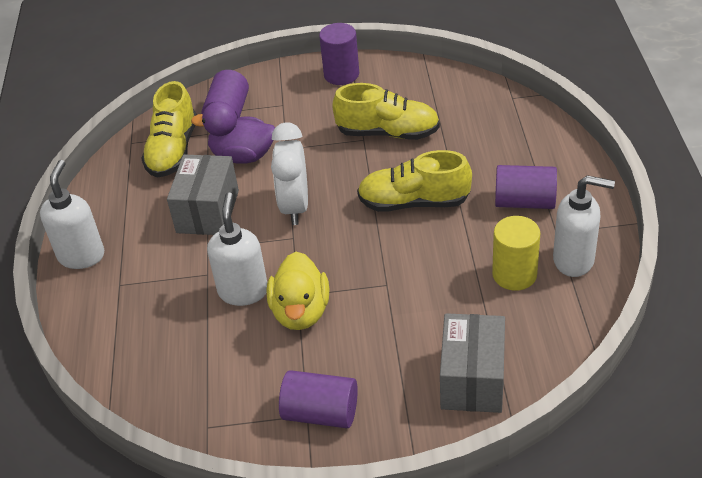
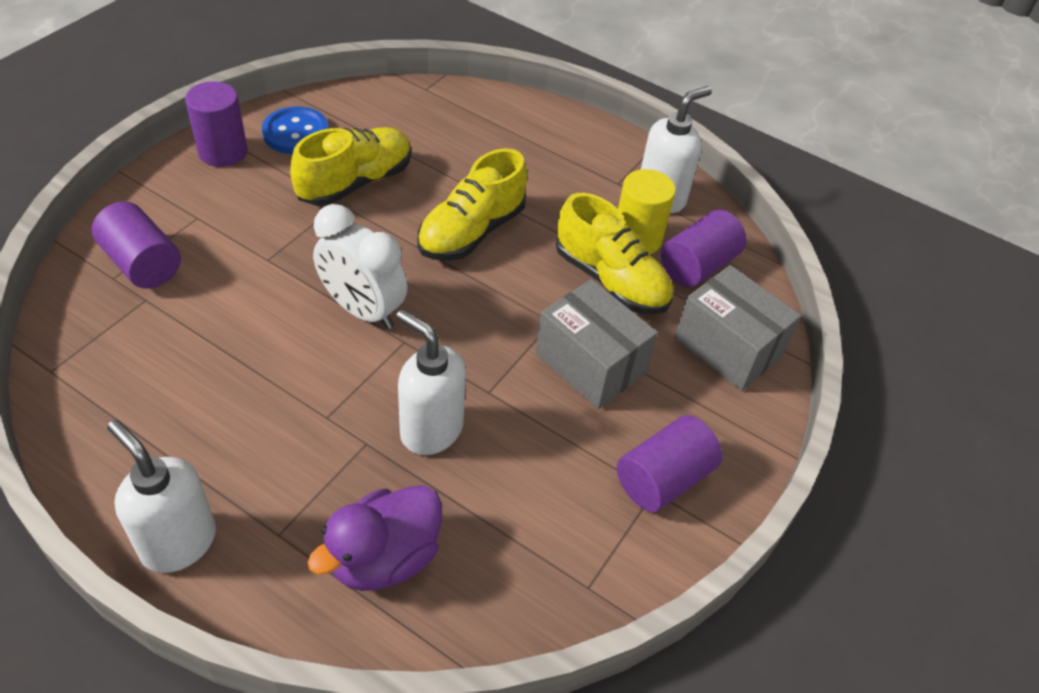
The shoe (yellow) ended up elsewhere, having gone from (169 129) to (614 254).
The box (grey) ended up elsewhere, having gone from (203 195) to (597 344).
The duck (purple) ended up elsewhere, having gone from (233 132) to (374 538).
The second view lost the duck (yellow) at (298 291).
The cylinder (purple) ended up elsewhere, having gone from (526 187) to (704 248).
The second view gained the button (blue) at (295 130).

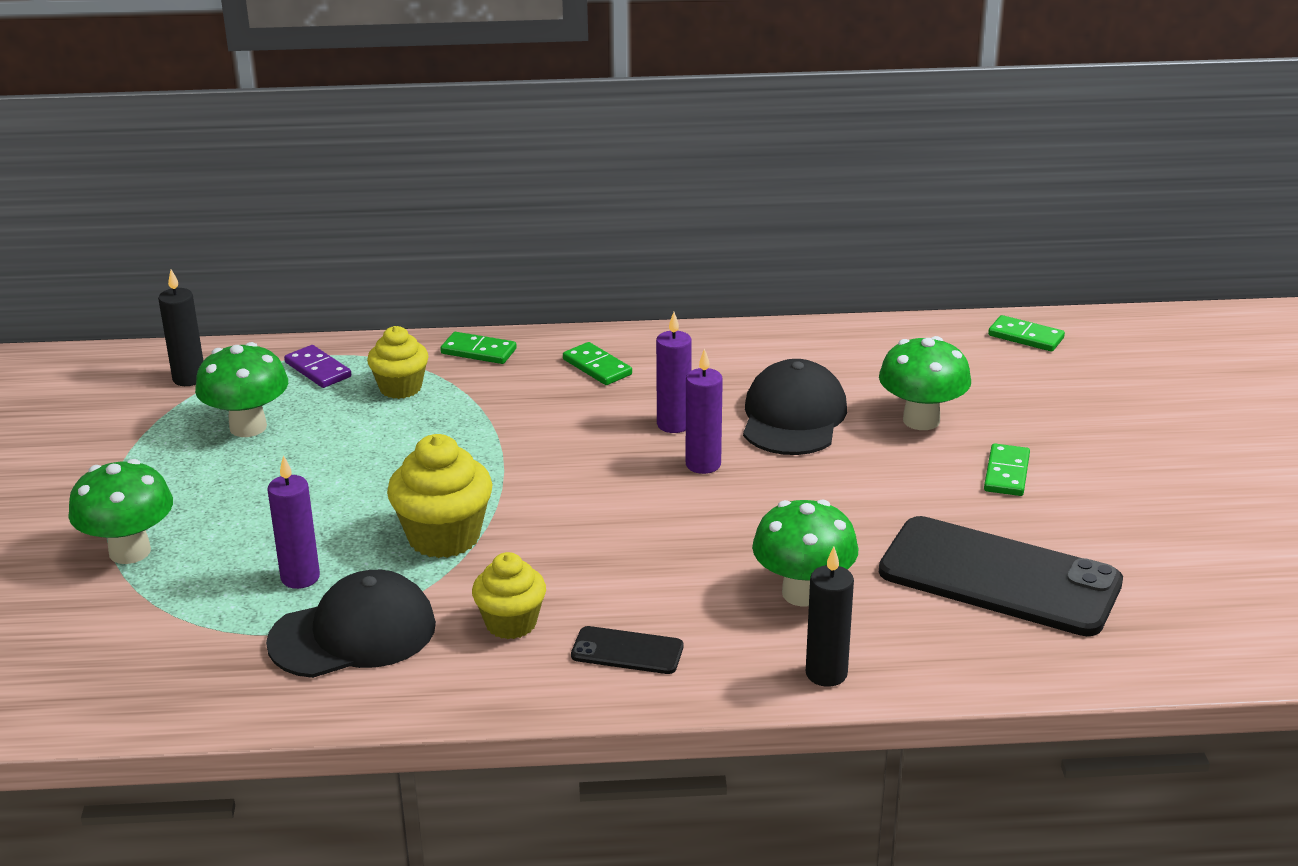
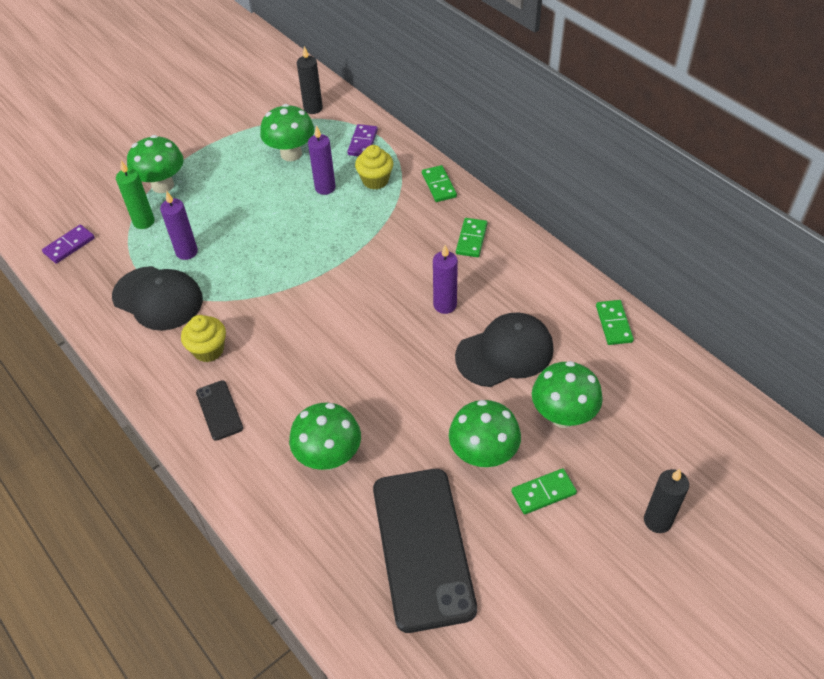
The second view lost the cupcake (yellow) at (440 496).
The candle (purple) ended up elsewhere, having gone from (704 411) to (322 160).
The candle (black) ended up elsewhere, having gone from (830 617) to (666 501).
The domino (green) ended up elsewhere, having gone from (1026 333) to (615 322).
The second view gained the domino (purple) at (68 244).
The second view gained the candle (green) at (135 195).
The second view gained the mushroom (green) at (485 434).

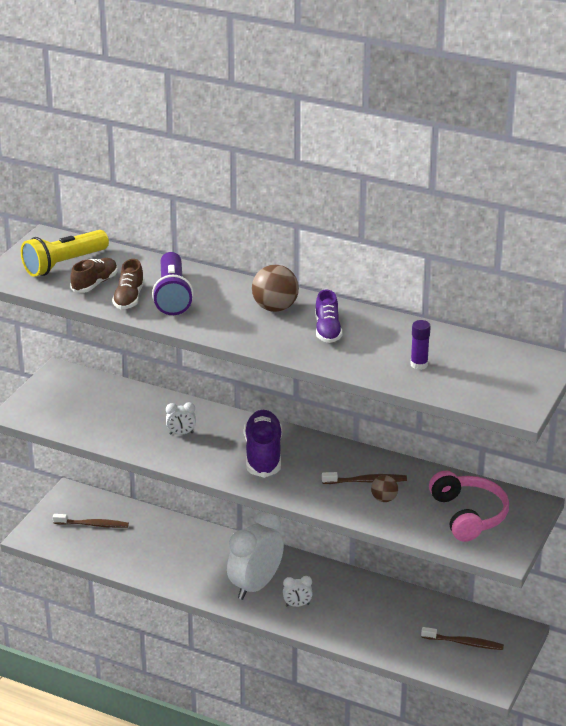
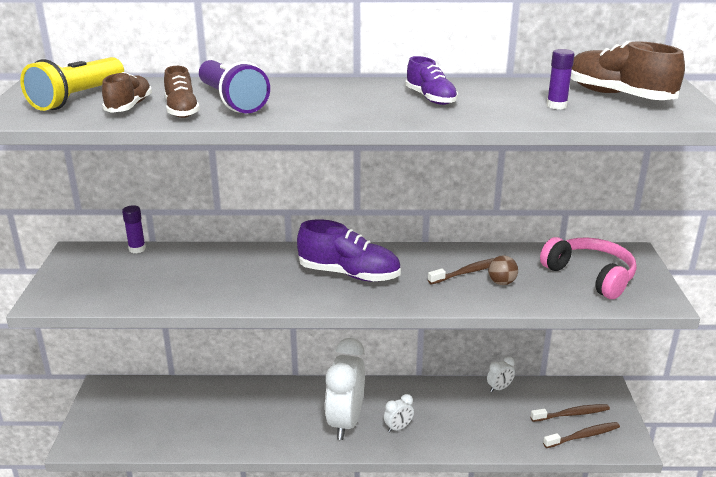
The toothbrush (brown) ended up elsewhere, having gone from (91 521) to (581 435).
The clock (white) ended up elsewhere, having gone from (181 418) to (501 374).
The shoe (purple) at (263 444) ended up facing another way, 135 degrees clockwise from before.
The second view lost the ball (brown) at (275 288).
The second view gained the glue stick (purple) at (134 229).
The second view gained the shoe (brown) at (628 70).

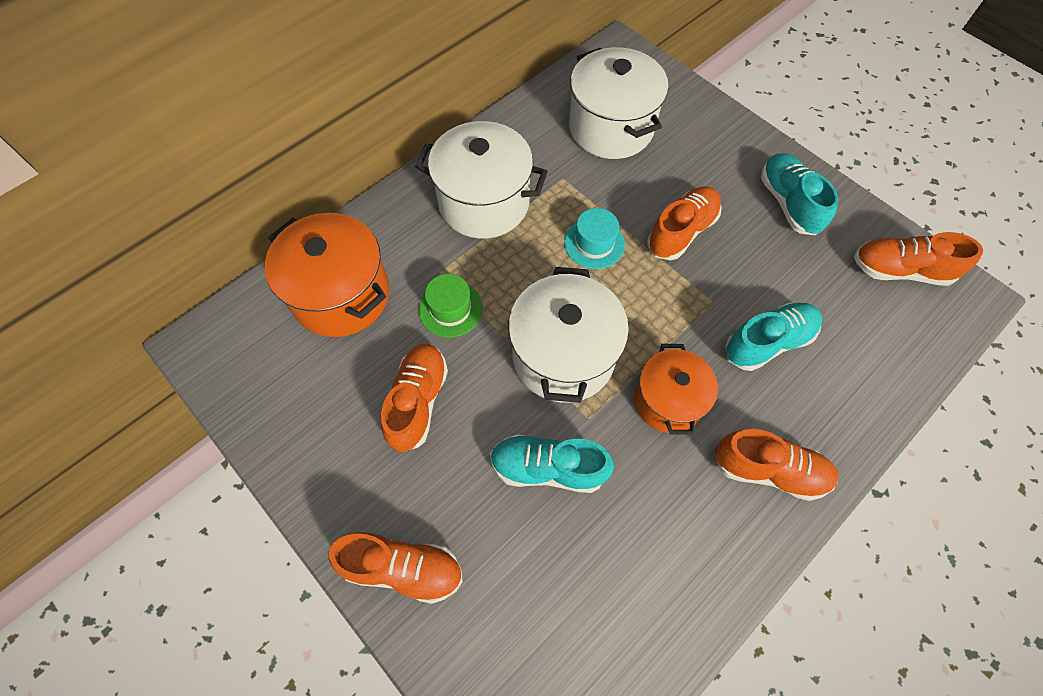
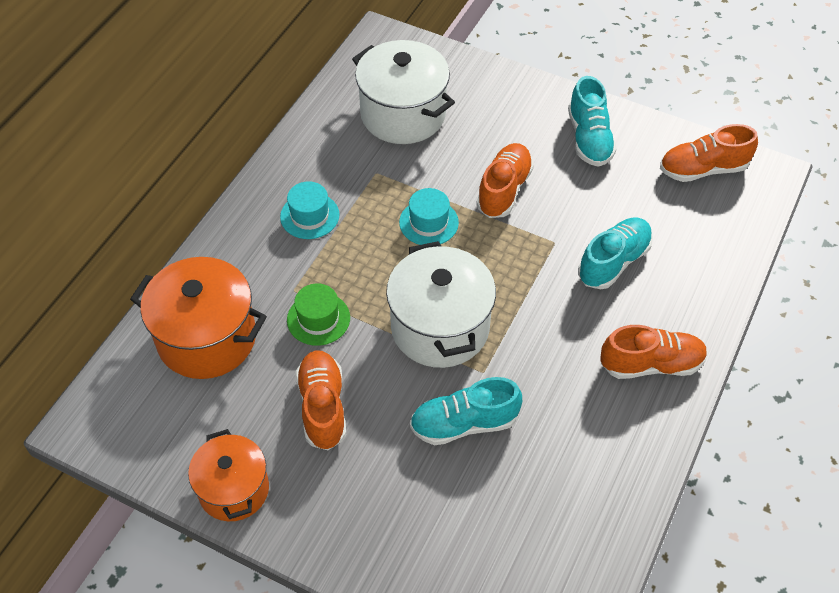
The second view lost the shoe (orange) at (395 568).
Where the pot (white) stood at (481 180), the hat (turquoise) came to stand at (309 210).
The pot (orange) ended up elsewhere, having gone from (676 389) to (228 475).
The shoe (turquoise) at (799 194) ended up facing another way, 150 degrees counterclockwise from before.

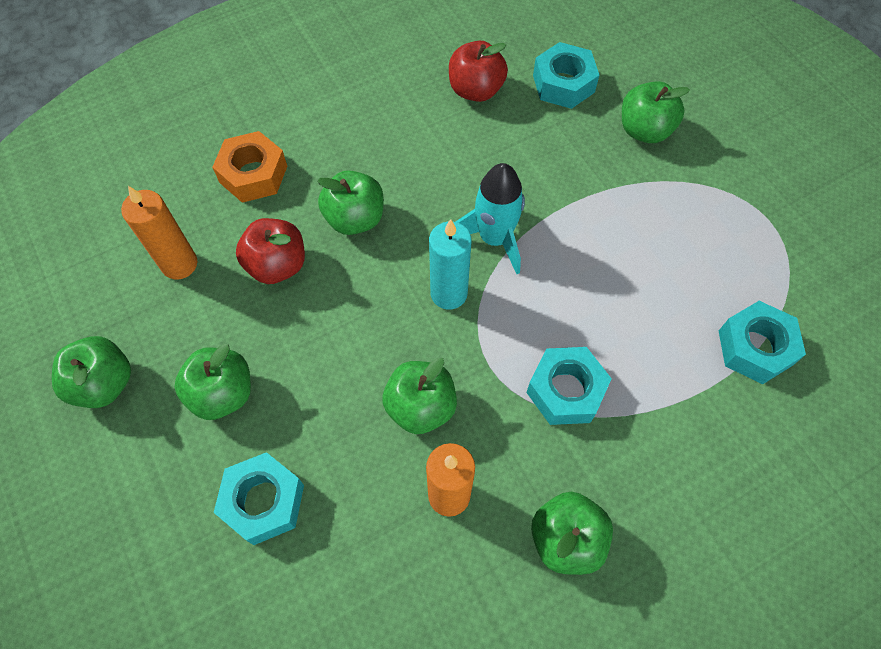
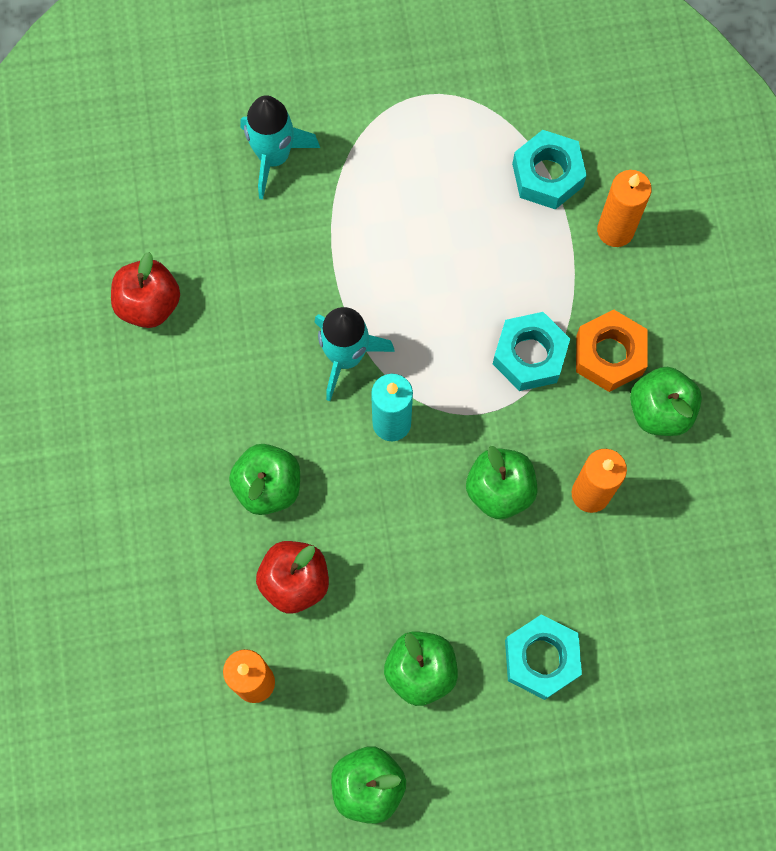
The nut (orange) ended up elsewhere, having gone from (249 167) to (612 351).
The second view lost the nut (turquoise) at (566 75).
Where the apple (green) stood at (656 112), the rocket (turquoise) came to stand at (280 147).
The second view gained the candle (orange) at (624 208).

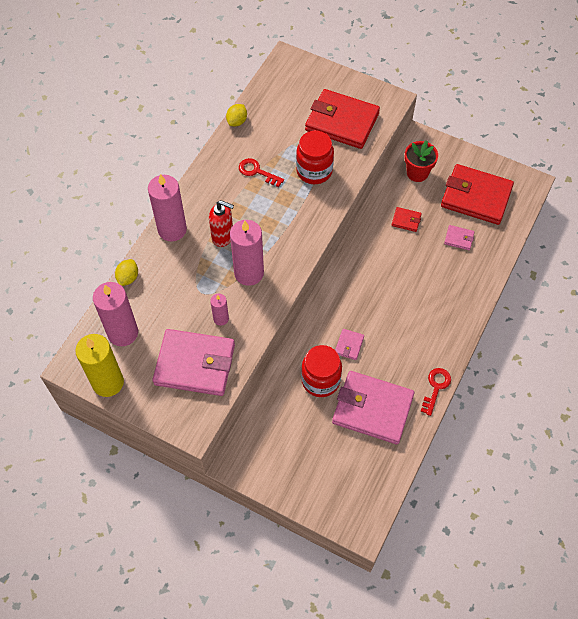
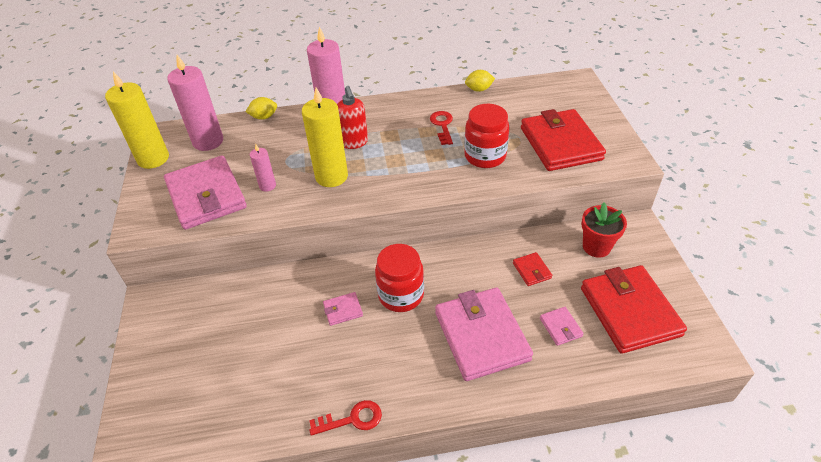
What was the candle (pink) at (247 253) turned into the candle (yellow) at (325 137).
The jar (red) ended up elsewhere, having gone from (321 371) to (399 278).
The wallet (pink) ended up elsewhere, having gone from (373 407) to (484 334).

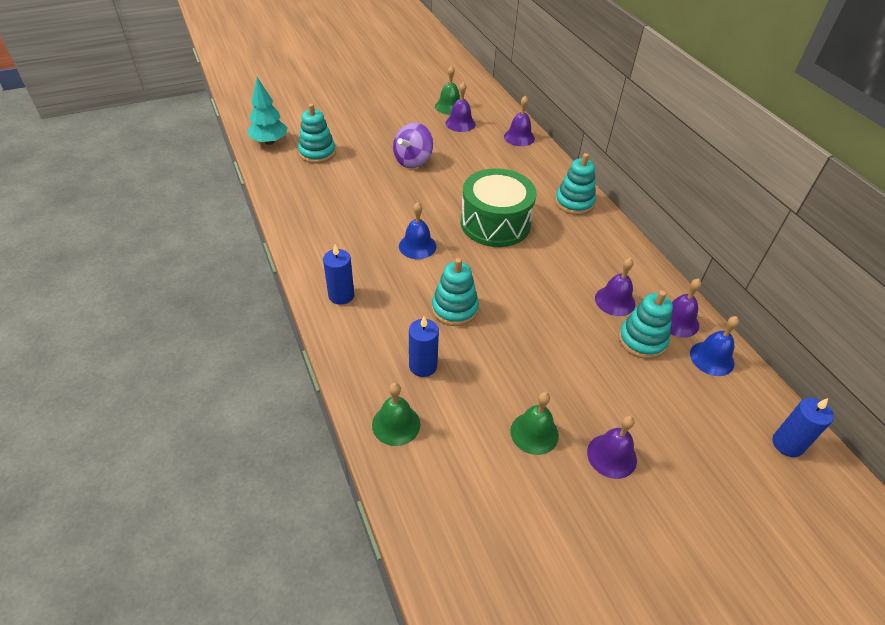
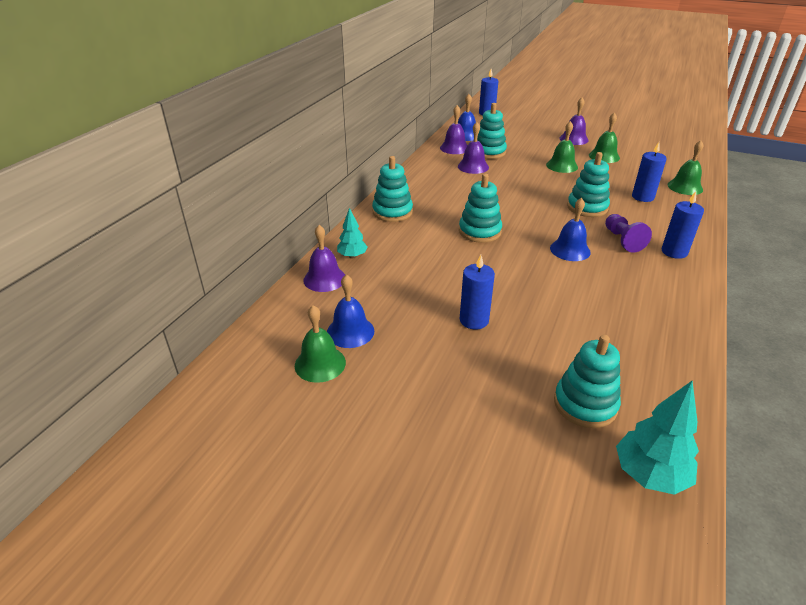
Where the spinning top (purple) stood at (413 145), the candle (blue) came to stand at (477 292).
What was the bell (purple) at (460 107) turned into the bell (blue) at (350 311).
Where the drum (green) stood at (499 207), the stacking toy (turquoise) came to stand at (480 208).
The second view gained the tree (turquoise) at (352 233).
The second view gained the bell (green) at (562 147).
The second view gained the pawn (purple) at (628 233).

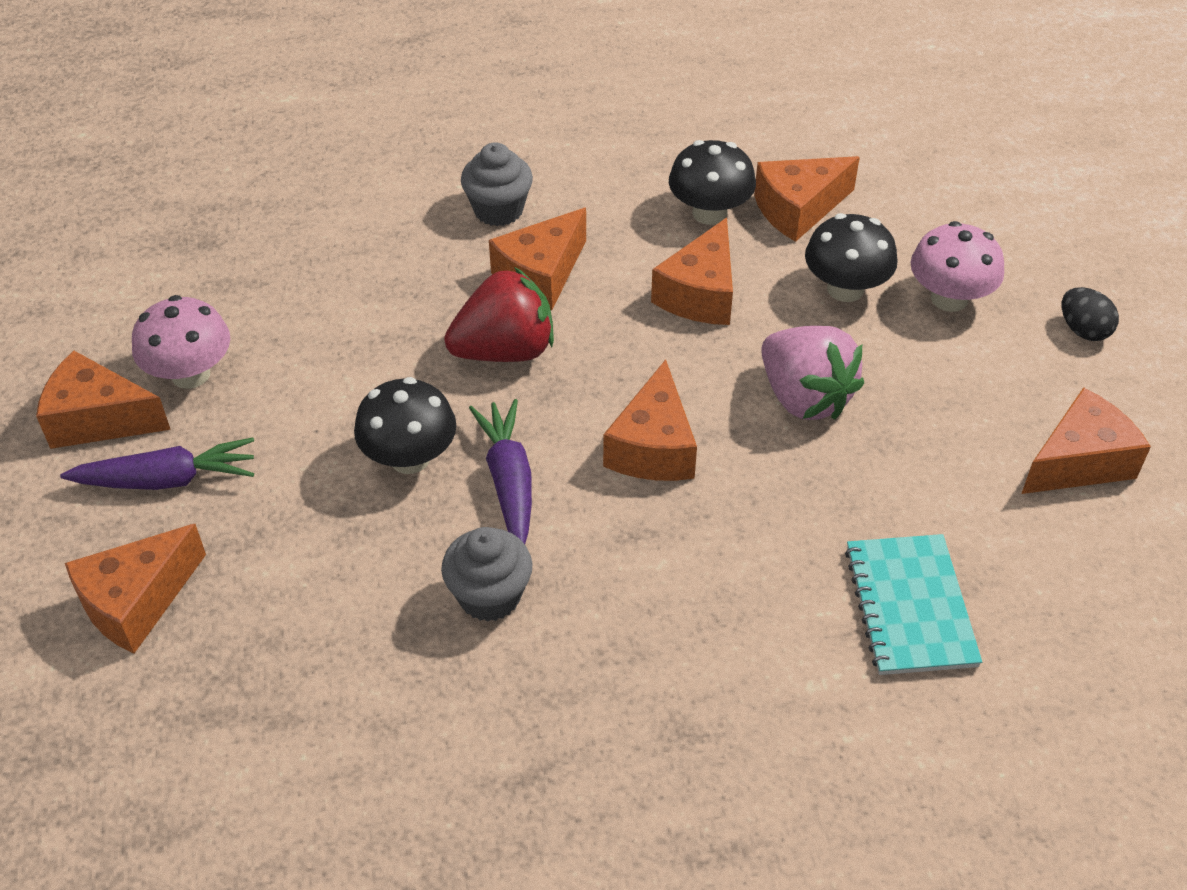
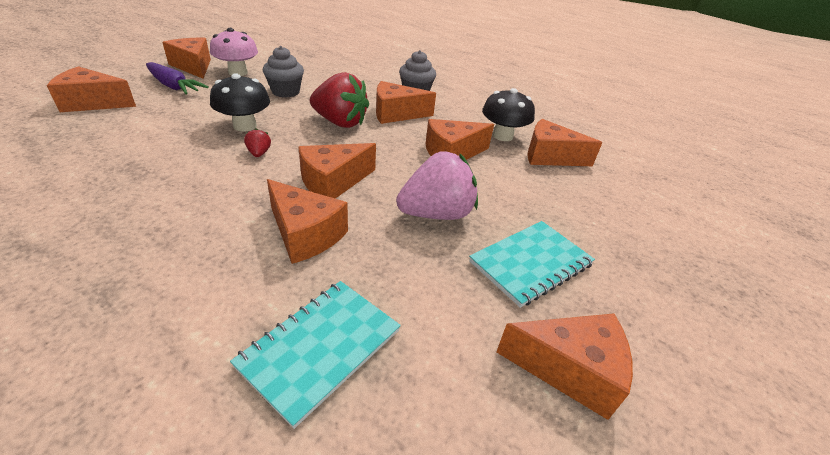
The cupcake (grey) ended up elsewhere, having gone from (487 574) to (283 72).
Where the carrot (purple) stood at (500 471), the strawberry (red) came to stand at (257 142).
The strawberry (pink) at (812 373) ended up facing another way, 120 degrees counterclockwise from before.
The second view lost the mushroom (black) at (851 257).
The second view lost the mushroom (pink) at (957 266).
The second view lost the egg (black) at (1090 314).
The second view gained the cheese (orange) at (307 221).
The second view gained the notebook (turquoise) at (532 264).

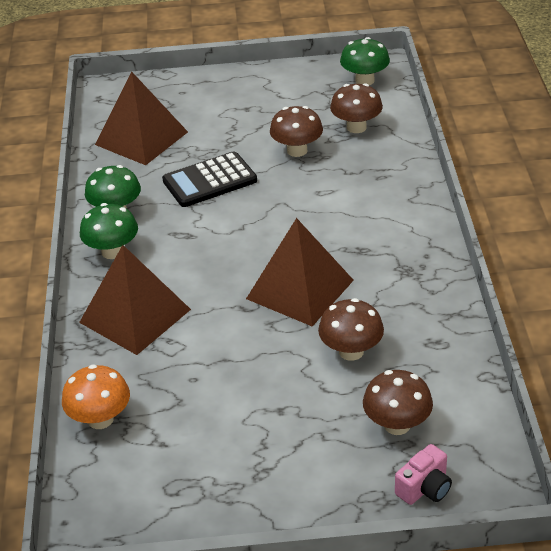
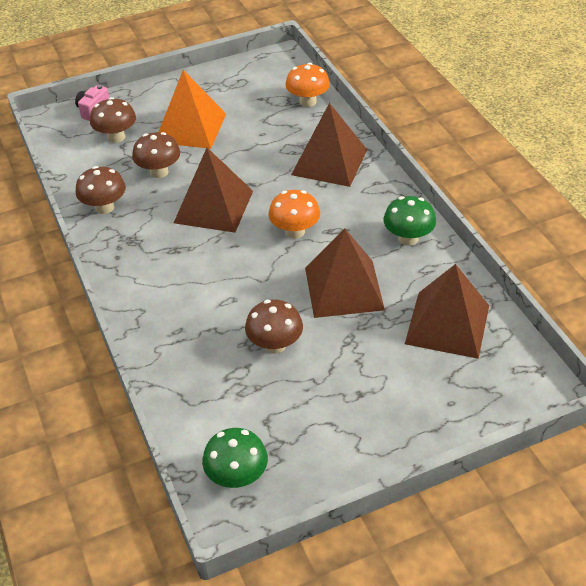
The second view lost the mushroom (green) at (109 231).
Where the calculator (black) stood at (209 179), the pyramid (brown) came to stand at (345 273).
The mushroom (brown) ended up elsewhere, having gone from (356 108) to (101 190).
The second view gained the pyramid (orange) at (192 109).
The second view gained the mushroom (orange) at (294 214).

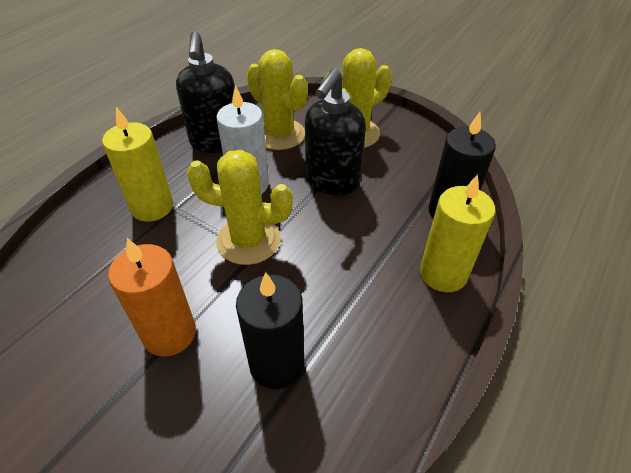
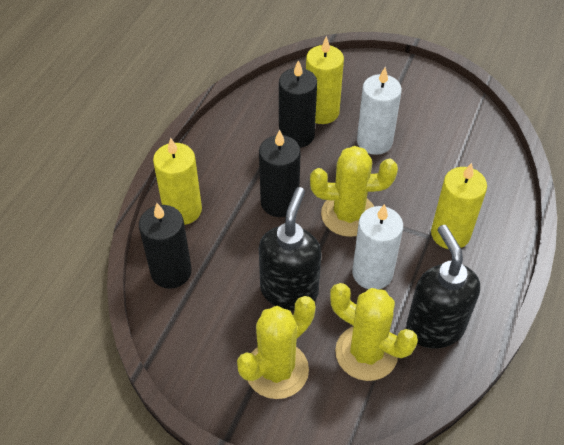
What was the candle (orange) at (152 297) turned into the candle (white) at (379 111).
The second view gained the candle (black) at (280 173).
The second view gained the candle (yellow) at (325 80).

